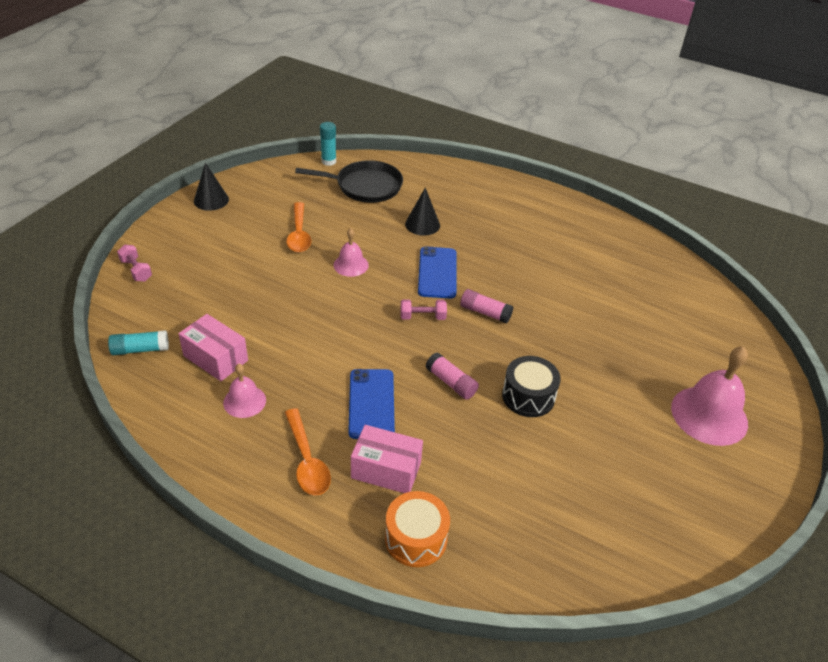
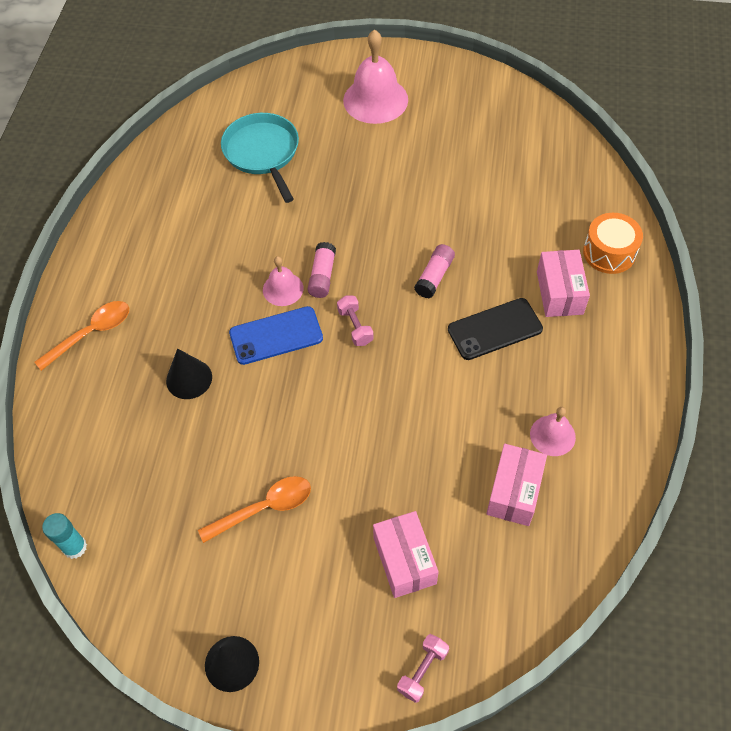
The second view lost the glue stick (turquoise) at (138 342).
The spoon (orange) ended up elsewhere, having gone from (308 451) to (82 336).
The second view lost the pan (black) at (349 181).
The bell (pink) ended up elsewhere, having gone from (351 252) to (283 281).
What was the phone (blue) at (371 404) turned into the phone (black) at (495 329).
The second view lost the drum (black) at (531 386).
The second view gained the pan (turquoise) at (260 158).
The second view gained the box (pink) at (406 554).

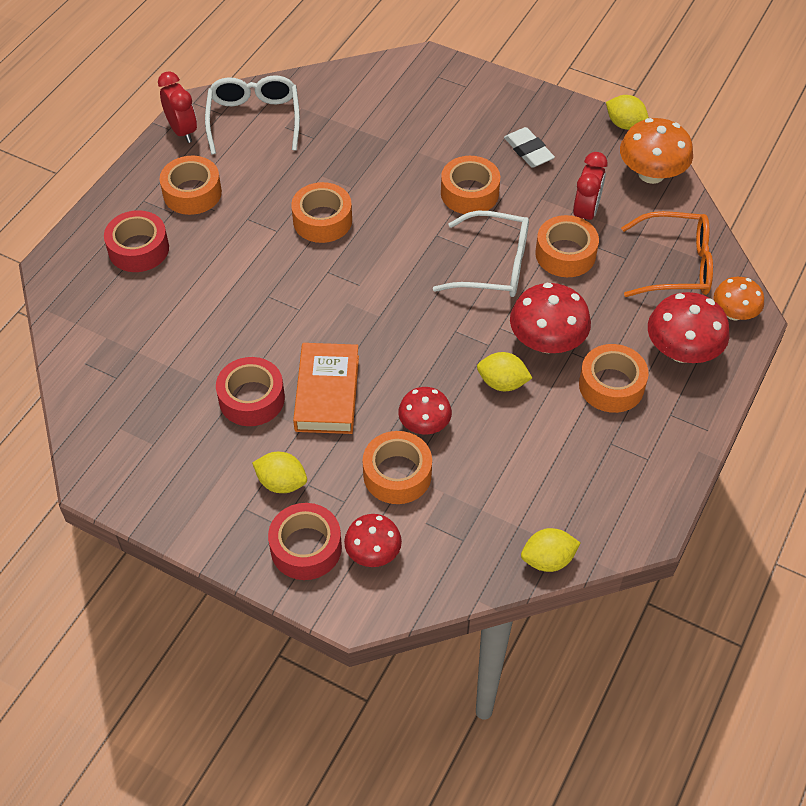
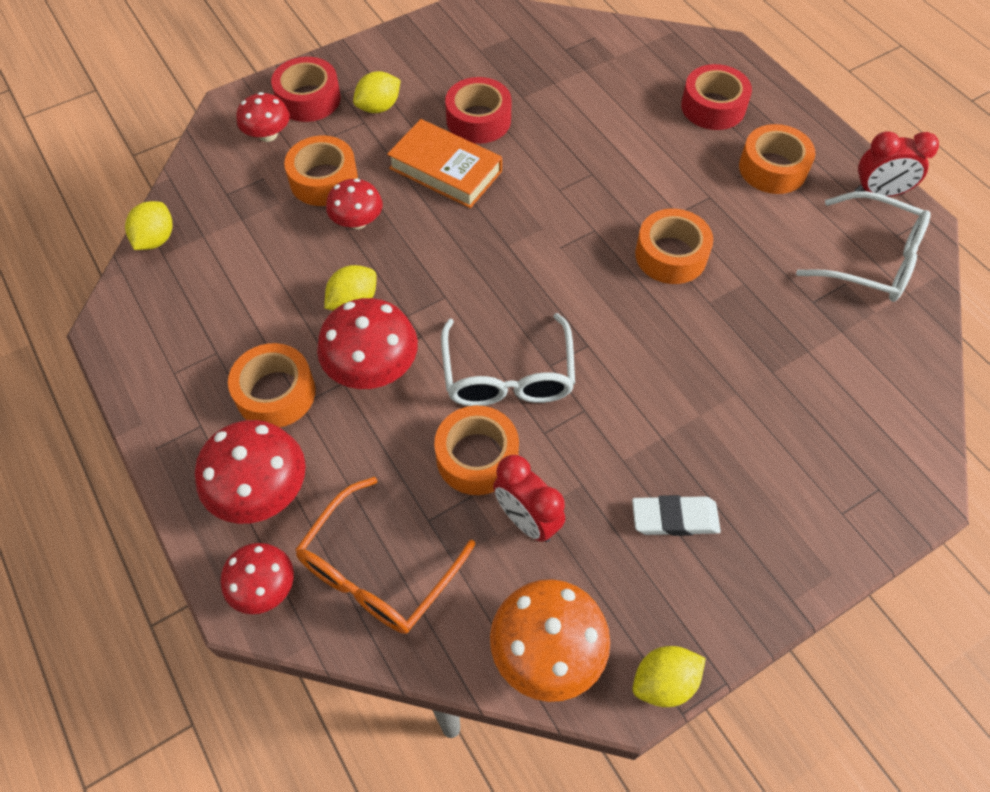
The glasses (white) at (481 253) ended up facing another way, 45 degrees counterclockwise from before.
The second view lost the tape (orange) at (470 185).
What was the mushroom (orange) at (739 299) turned into the mushroom (red) at (257 578).

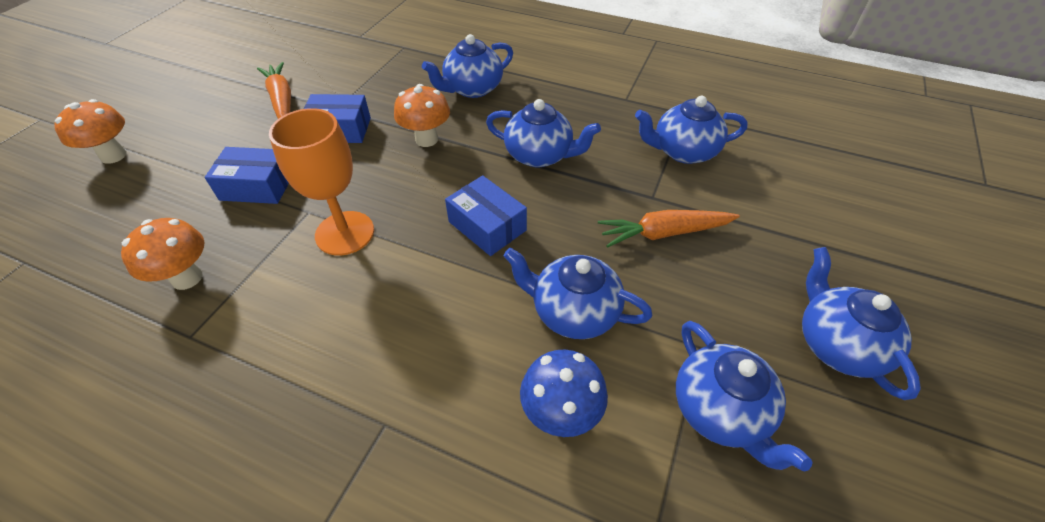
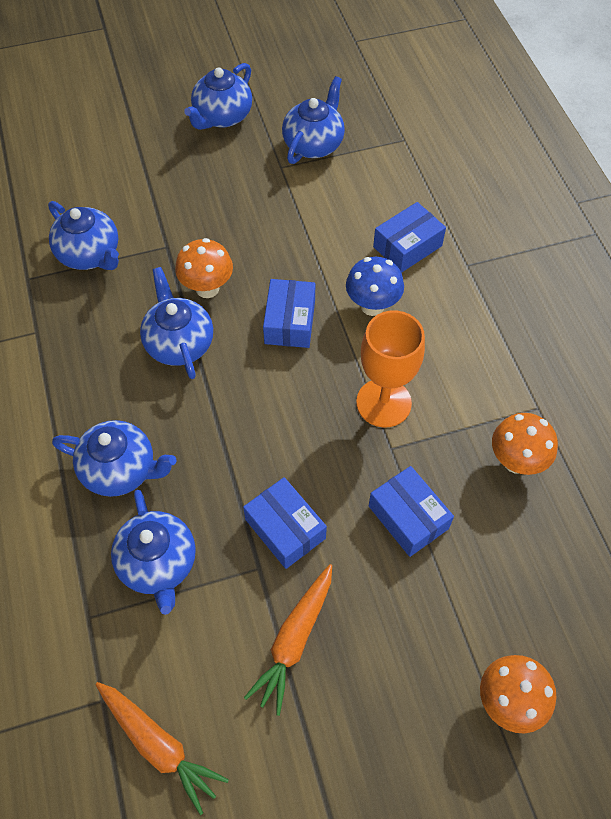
The mushroom (orange) ended up elsewhere, having gone from (422 115) to (204 268).
The teapot (blue) ended up elsewhere, having gone from (578 293) to (153 552).
The mushroom (blue) ended up elsewhere, having gone from (564 393) to (375 286).
The carrot (orange) ended up elsewhere, having gone from (669 229) to (162 748).
The second view gained the box (blue) at (409 237).

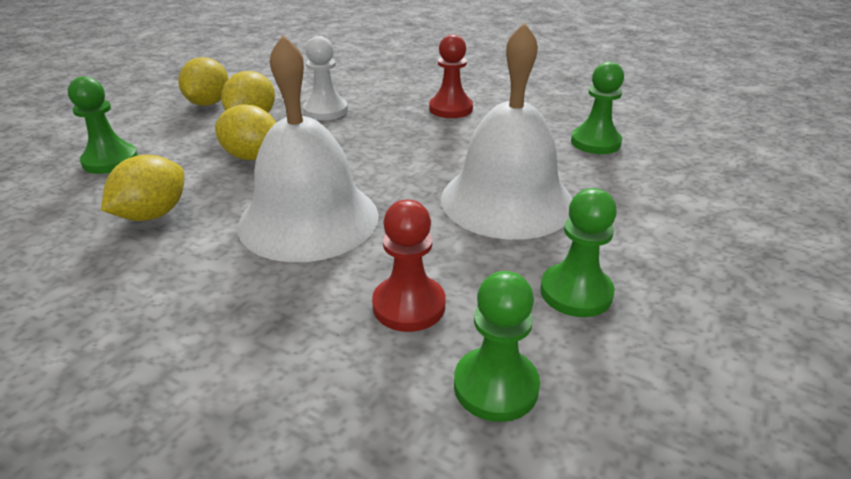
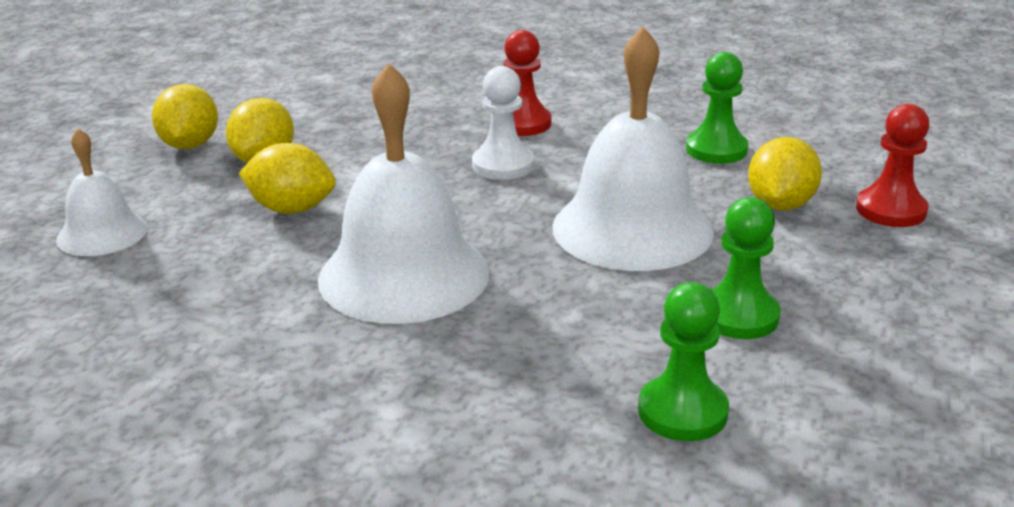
Where the pawn (green) stood at (103 125), the bell (white) came to stand at (102 192).
The lemon (yellow) ended up elsewhere, having gone from (142 187) to (785 174).
The pawn (white) ended up elsewhere, having gone from (325 78) to (503 123).
The pawn (red) ended up elsewhere, having gone from (408 266) to (893 165).

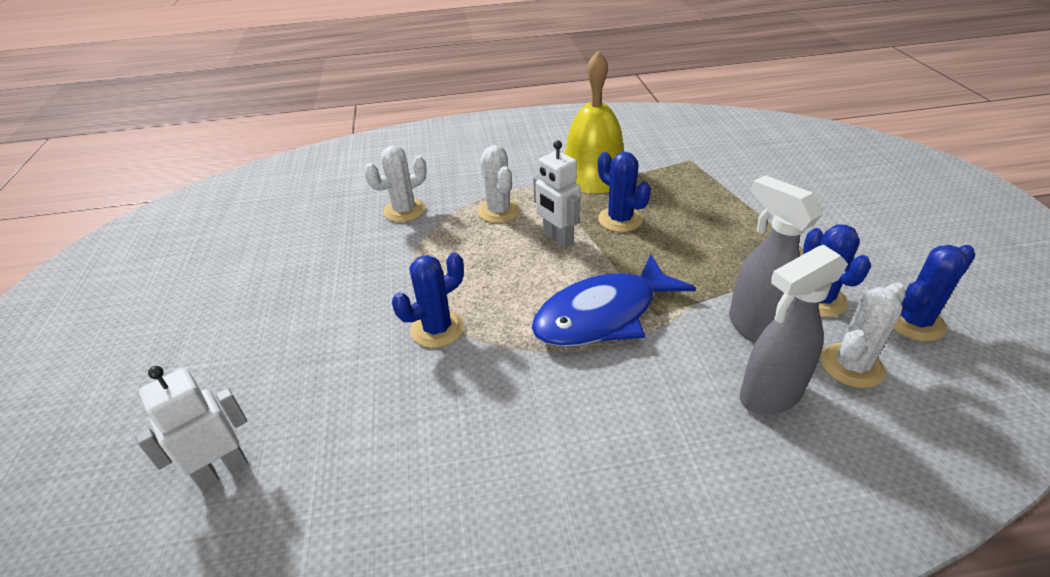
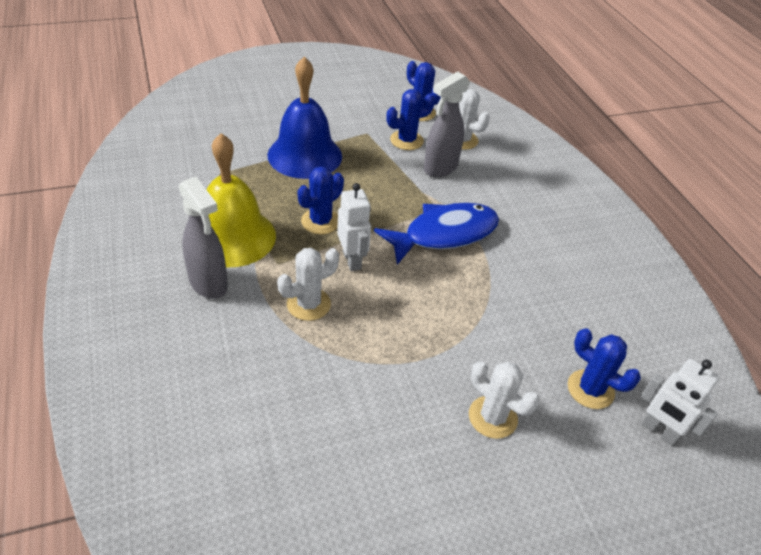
The cactus (white) ended up elsewhere, having gone from (395 183) to (504 400).
The cactus (blue) ended up elsewhere, having gone from (428 300) to (604 368).
The fish (blue) at (613 300) ended up facing another way, 75 degrees counterclockwise from before.
The robot (white) at (557 194) ended up facing another way, 60 degrees counterclockwise from before.
The spray bottle (grey) ended up elsewhere, having gone from (794 330) to (203 238).
The second view gained the bell (blue) at (305 118).

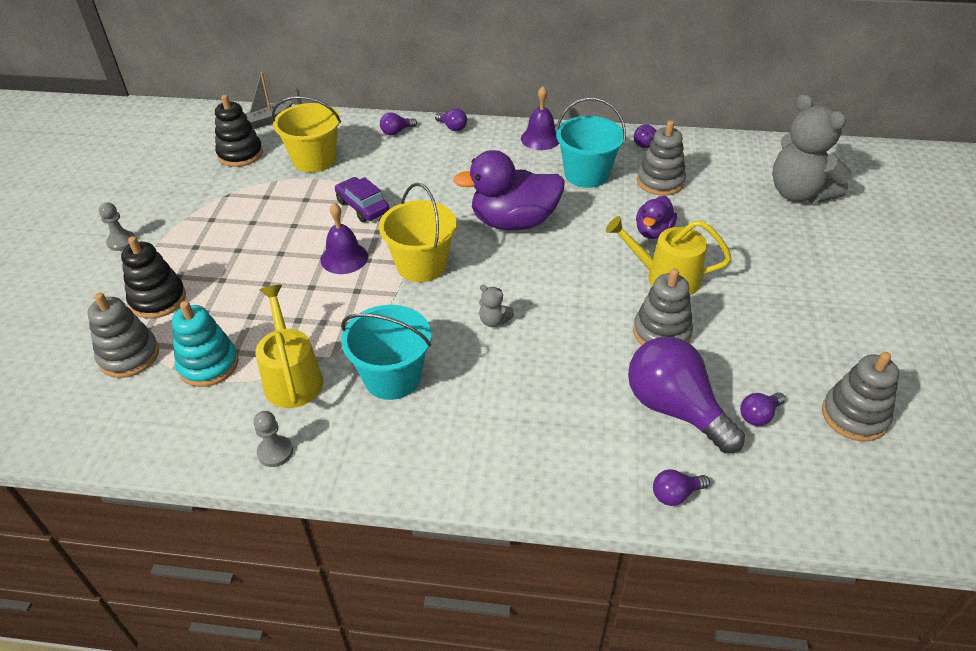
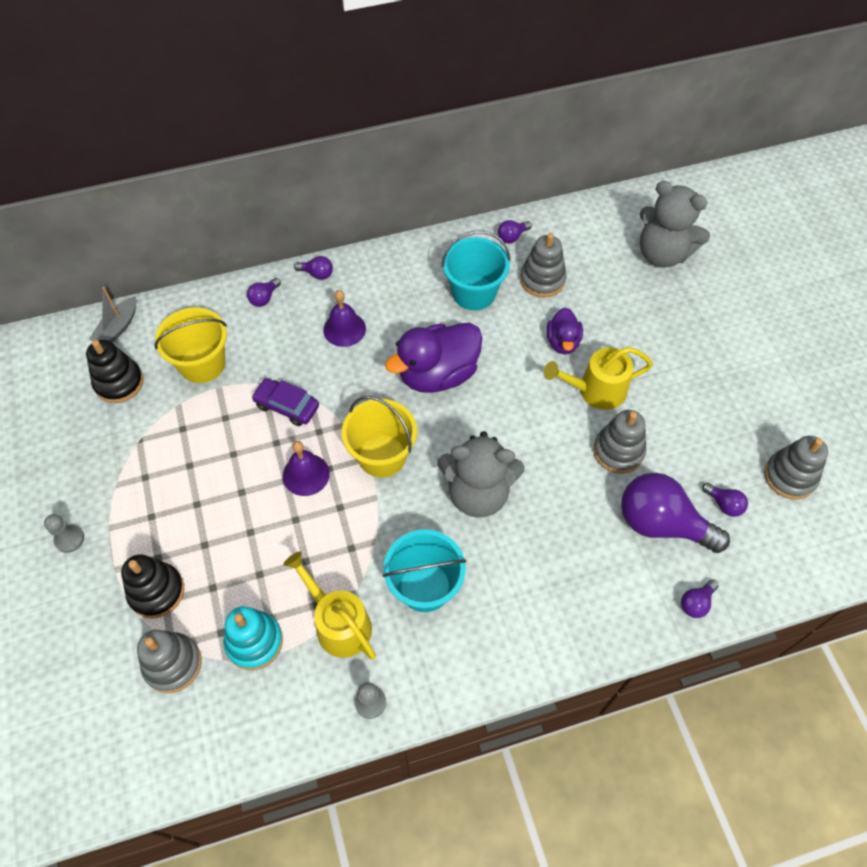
The size of the teddy bear (grey) at (496 306) changed by a factor of 2.49.
The bell (purple) ended up elsewhere, having gone from (540 118) to (344 318).
The light bulb (purple) at (762 409) ended up facing another way, 75 degrees counterclockwise from before.

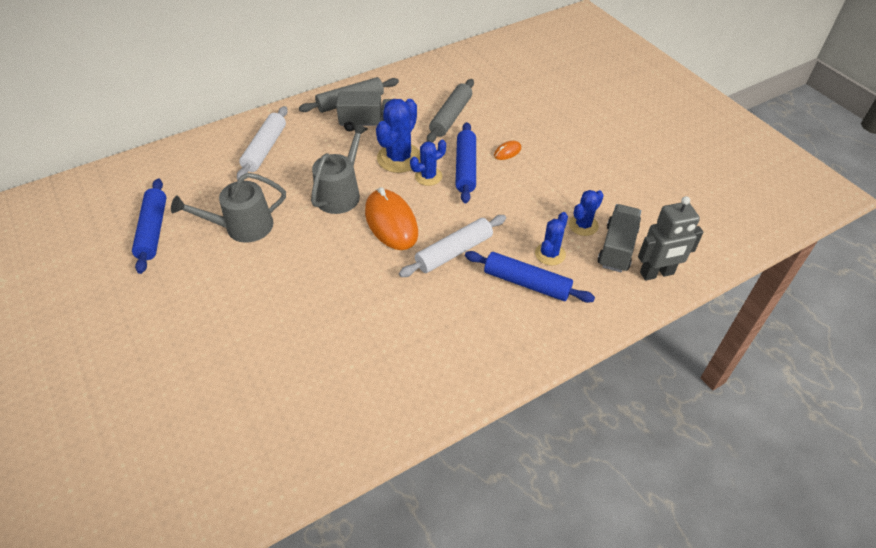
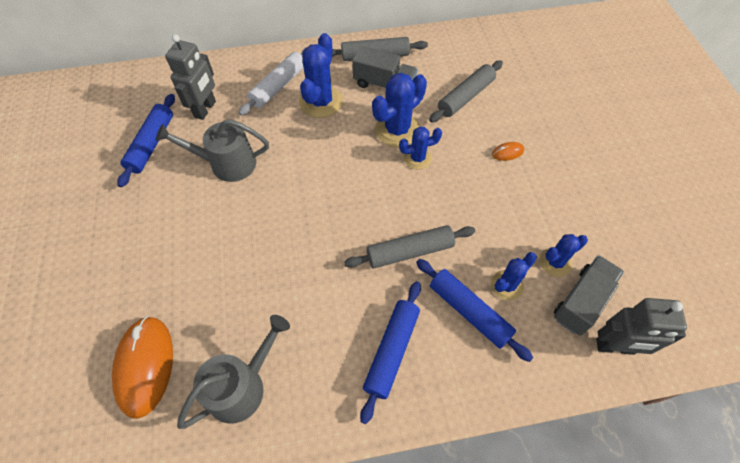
The watering can (grey) ended up elsewhere, having gone from (339 168) to (233 372).
The mouse (orange) ended up elsewhere, having gone from (391 218) to (142 367).
What was the rolling pin (white) at (452 246) turned into the rolling pin (grey) at (409 246).
The rolling pin (blue) ended up elsewhere, having gone from (466 162) to (390 352).
The second view gained the robot (grey) at (190 77).
The second view gained the cactus (blue) at (321 75).

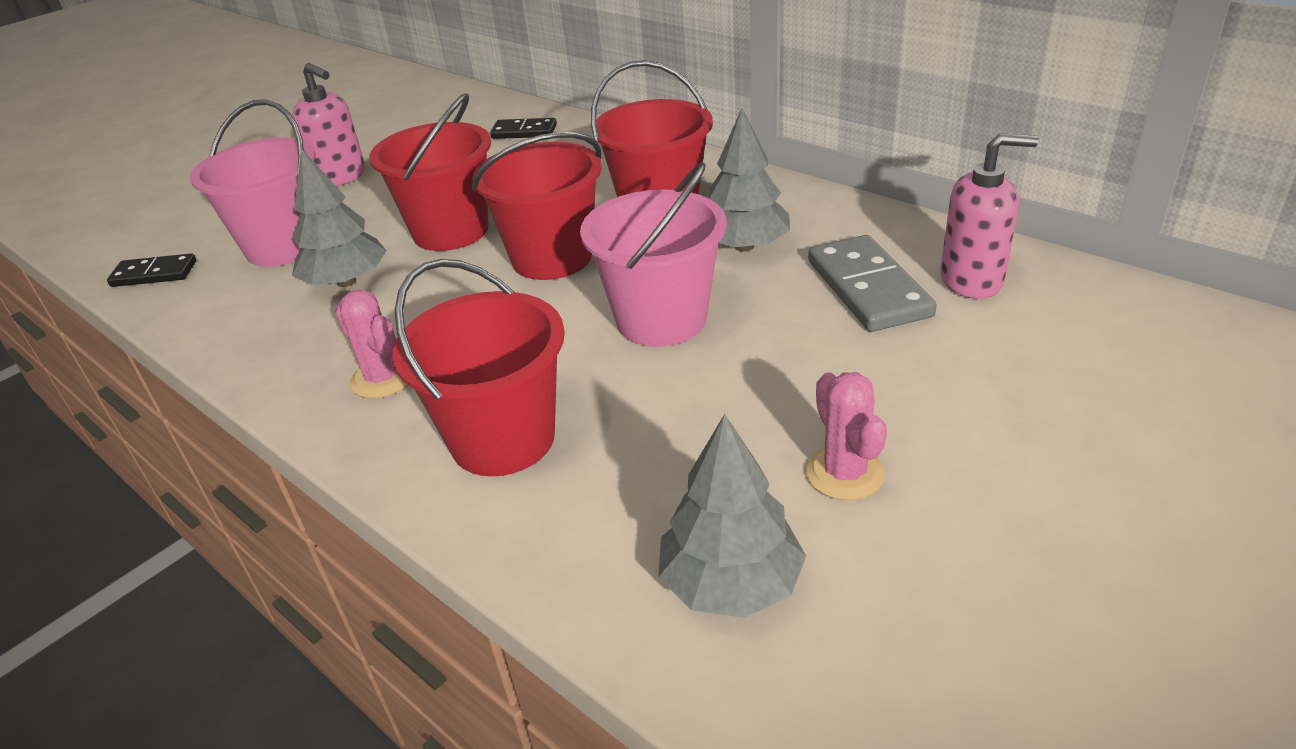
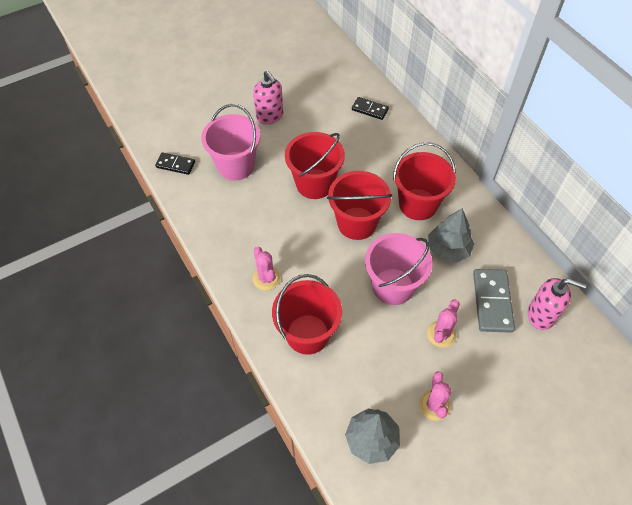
The second view lost the tree (grey) at (339 217).
The second view gained the cactus (pink) at (443 324).

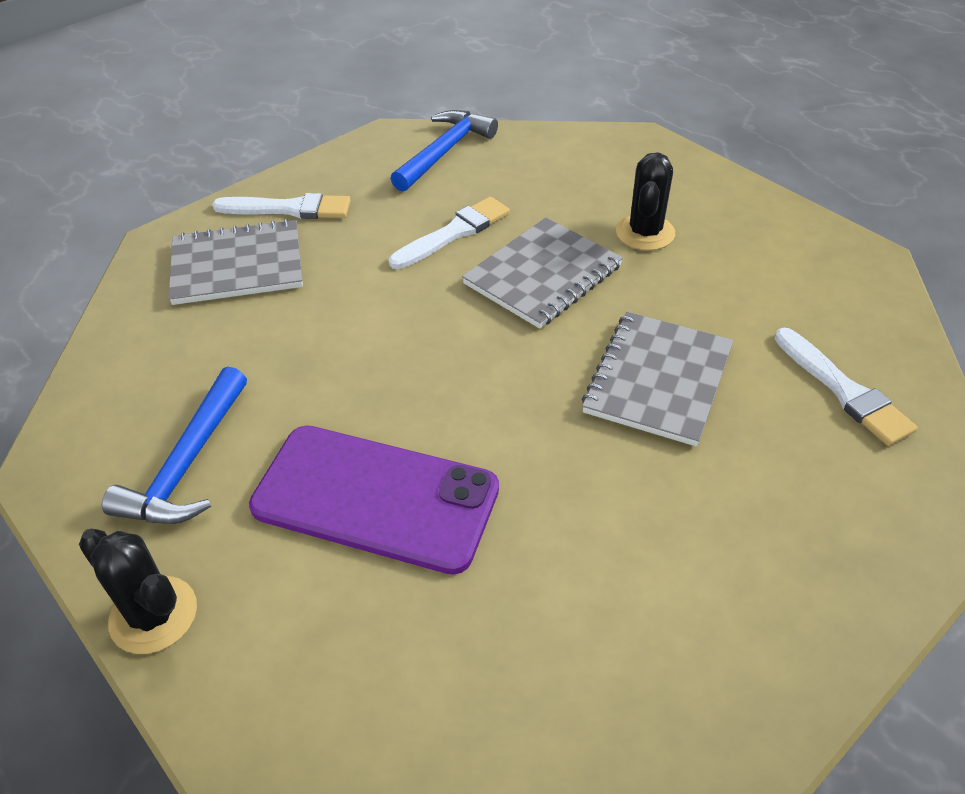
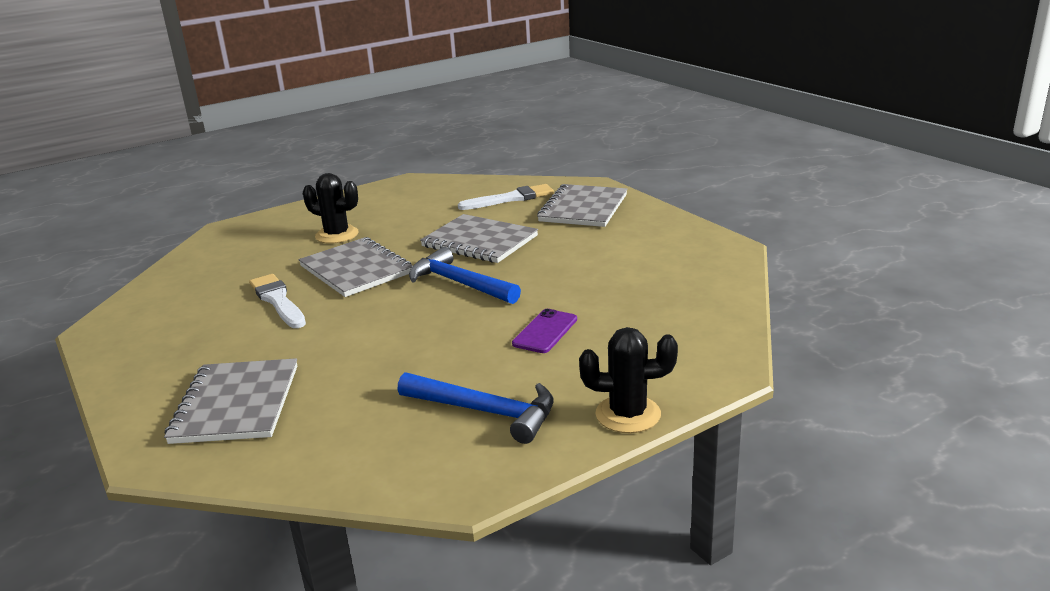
The cactus (black) at (138 591) ended up facing another way, 45 degrees clockwise from before.
The second view lost the brush (white) at (281 206).
The size of the phone (purple) at (374 500) changed by a factor of 0.47.
The hammer (blue) ended up elsewhere, having gone from (444 150) to (465 275).
The second view gained the notebook (grey) at (582 205).

